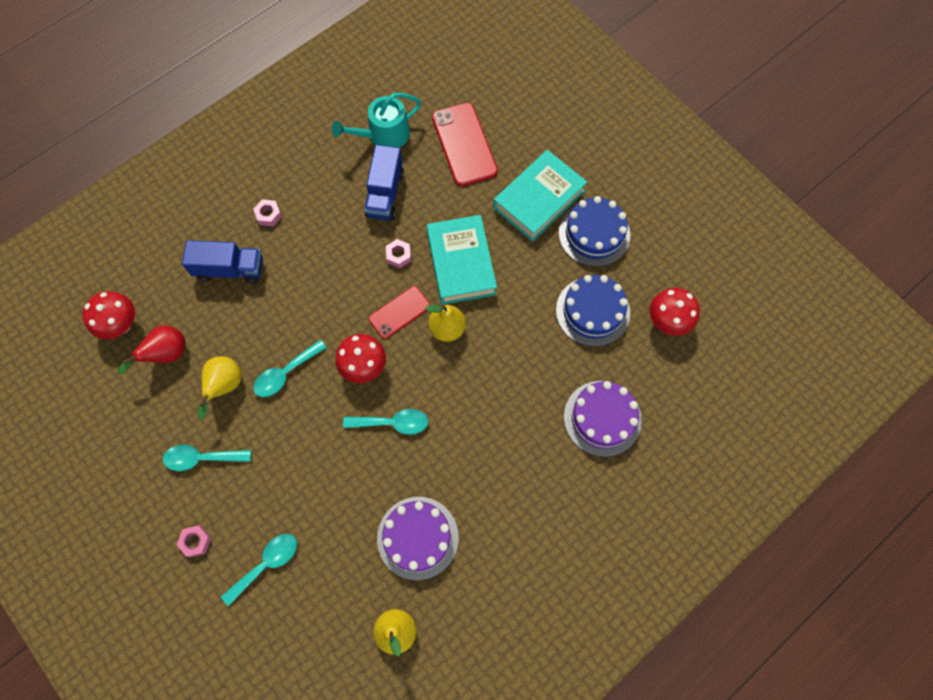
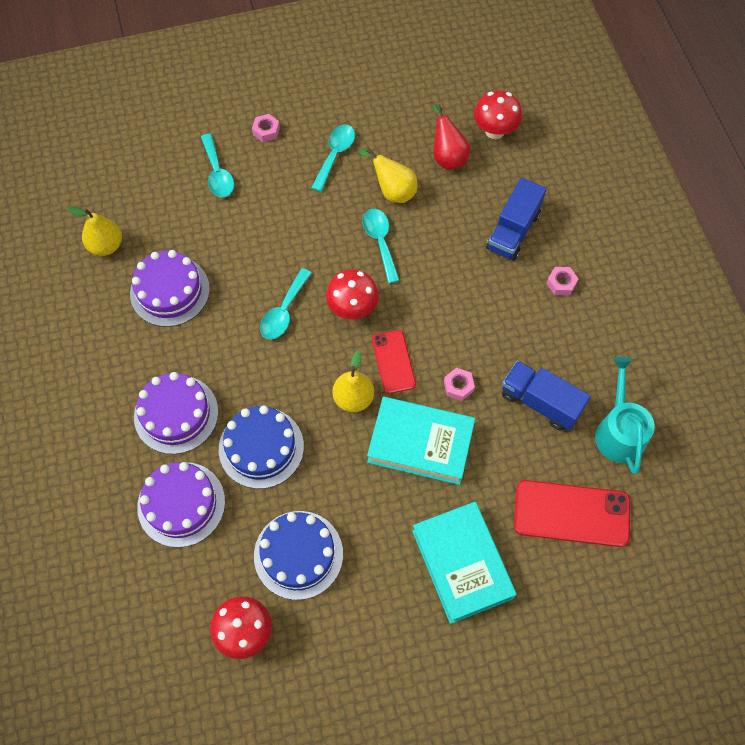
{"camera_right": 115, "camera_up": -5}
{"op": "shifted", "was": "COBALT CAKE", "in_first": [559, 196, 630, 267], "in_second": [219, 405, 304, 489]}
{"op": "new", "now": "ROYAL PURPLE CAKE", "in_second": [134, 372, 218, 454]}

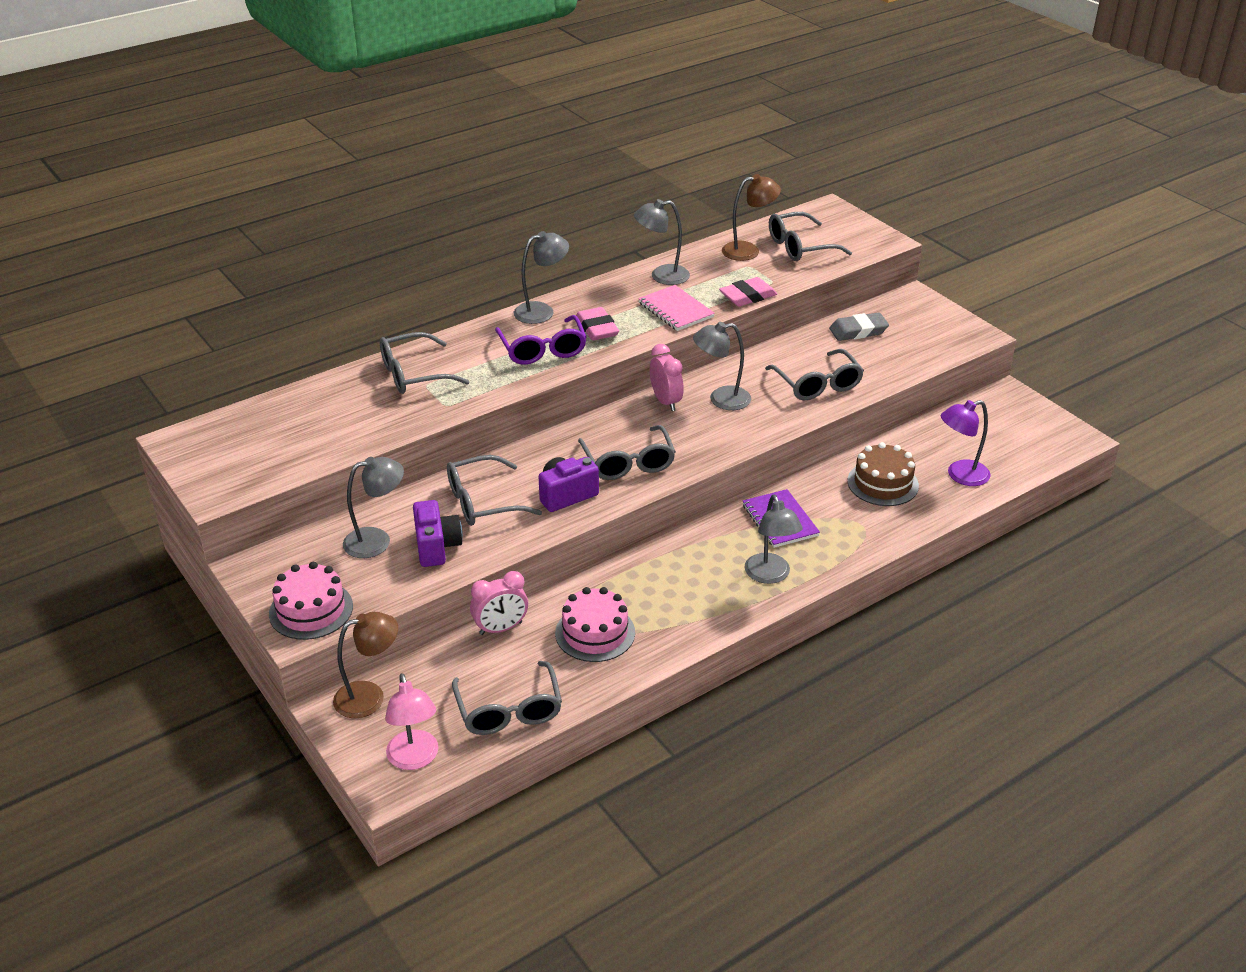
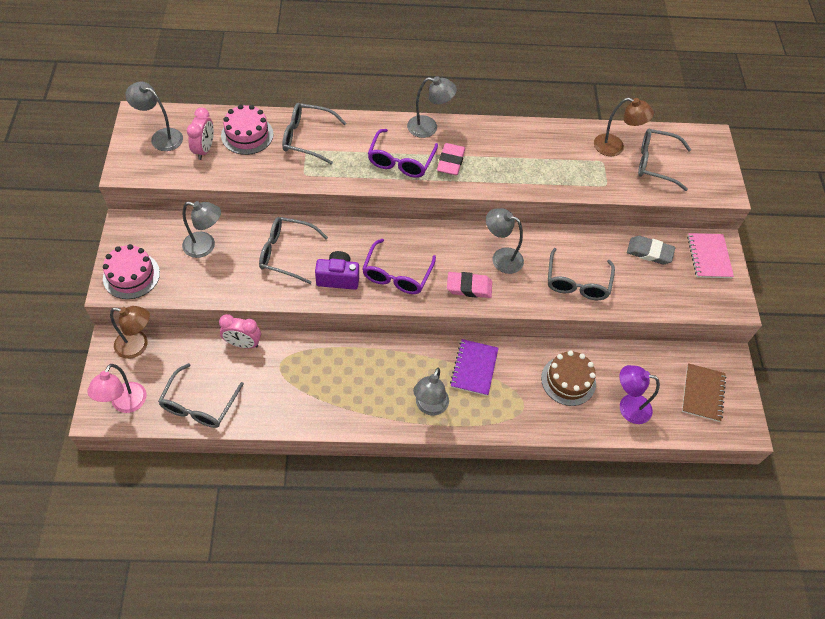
{"camera_right": 30, "camera_up": 20}
{"op": "gone", "was": "ROYAL PURPLE COMPACT CAMERA", "in_first": [413, 500, 463, 567]}
{"op": "shifted", "was": "ROSE-PINK CAKE", "in_first": [555, 587, 635, 662], "in_second": [221, 104, 273, 155]}
{"op": "repainted", "was": "ASH-GREY EYEGLASSES", "now": "ROYAL PURPLE EYEGLASSES", "in_first": [578, 425, 676, 480], "in_second": [362, 239, 436, 294]}
{"op": "shifted", "was": "ASH-GREY READING LAMP", "in_first": [634, 199, 690, 285], "in_second": [125, 82, 183, 151]}
{"op": "shifted", "was": "ROSE-PINK NOTEBOOK", "in_first": [638, 285, 715, 331], "in_second": [687, 233, 734, 278]}
{"op": "shifted", "was": "ROSE-PINK ALARM CLOCK", "in_first": [650, 344, 684, 411], "in_second": [187, 108, 214, 160]}
{"op": "shifted", "was": "ROSE-PINK PENCIL ERASER", "in_first": [719, 277, 777, 306], "in_second": [447, 272, 492, 298]}
{"op": "new", "now": "DARK BROWN NOTEBOOK", "in_second": [682, 363, 726, 422]}

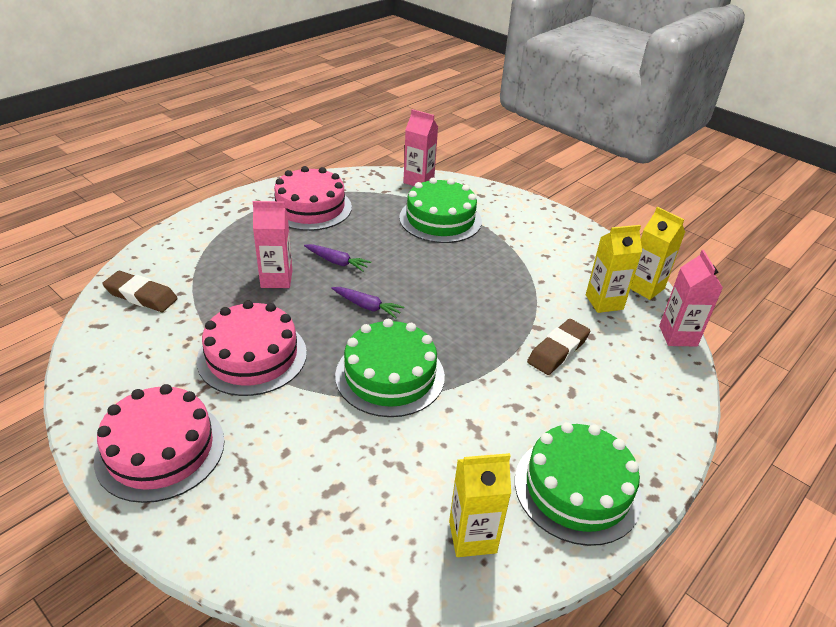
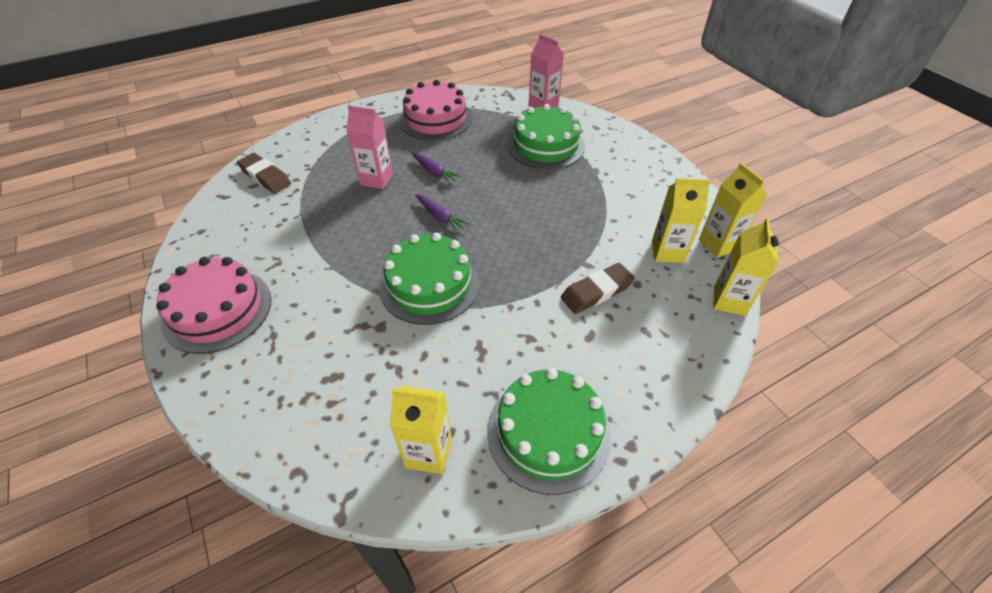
{"camera_right": 20, "camera_up": 10}
{"op": "gone", "was": "ROSE-PINK CAKE", "in_first": [197, 300, 307, 396]}
{"op": "repainted", "was": "ROSE-PINK MILK CARTON", "now": "GOLDEN MILK CARTON", "in_first": [659, 250, 723, 346], "in_second": [713, 217, 779, 316]}

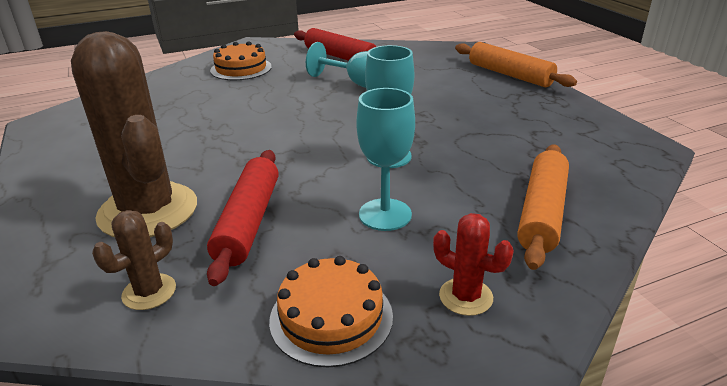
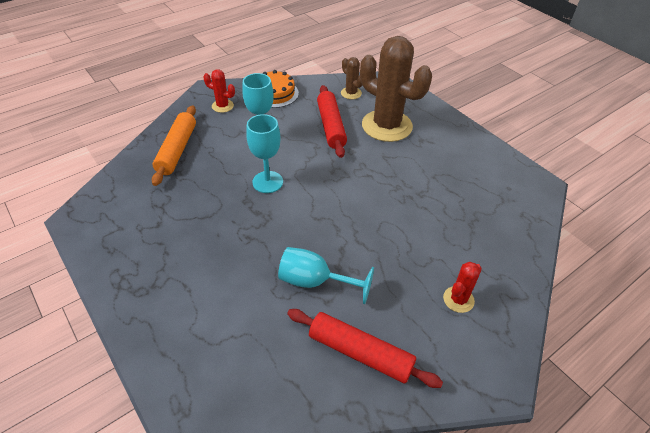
{"camera_right": 165, "camera_up": 15}
{"op": "rotated", "was": "DARK BROWN SAGUARO CACTUS", "in_first": [92, 210, 176, 310], "in_second": [341, 57, 362, 99], "clockwise": -60}
{"op": "swapped", "was": "ORANGE-COLOURED CAKE", "now": "SCARLET SAGUARO CACTUS", "in_first": [210, 41, 272, 80], "in_second": [443, 262, 482, 313]}
{"op": "gone", "was": "ORANGE-COLOURED DOUGH ROLLER", "in_first": [455, 42, 577, 87]}

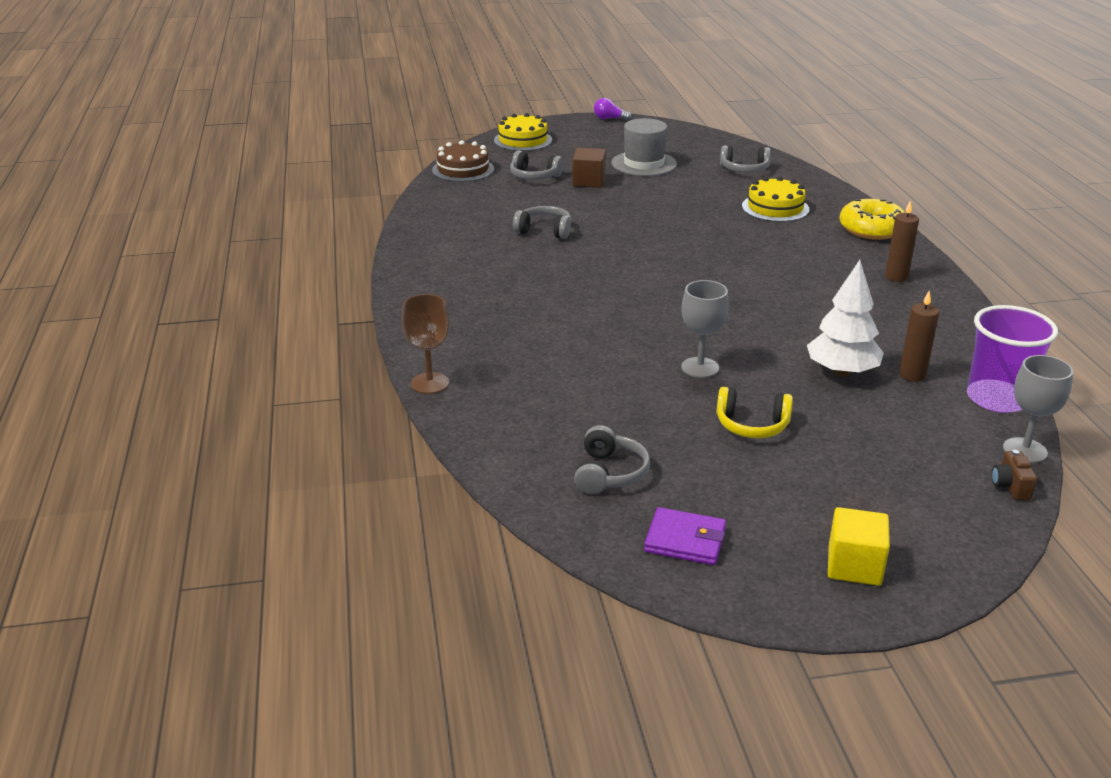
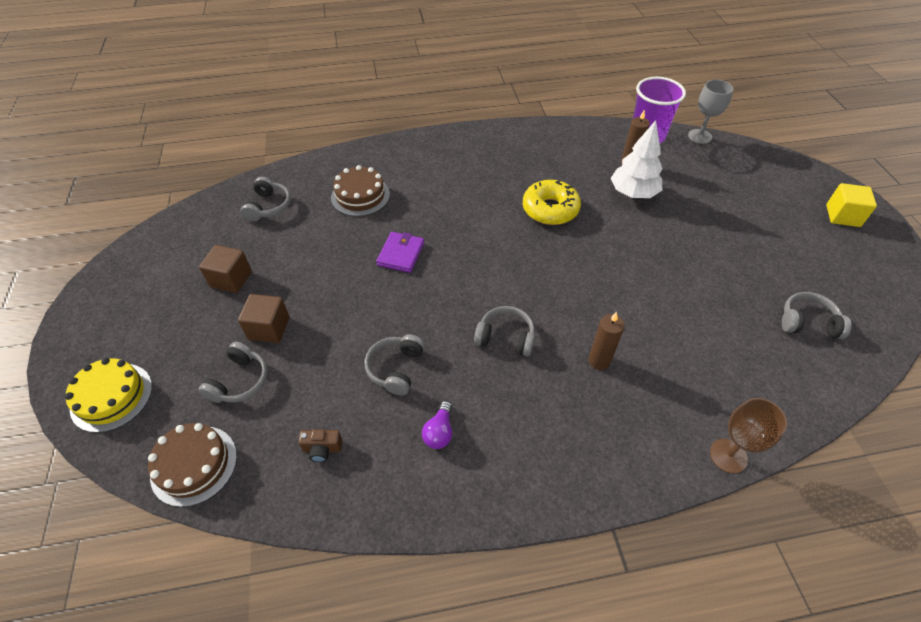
{"camera_right": -90, "camera_up": 20}
{"op": "shifted", "was": "ROYAL PURPLE LIGHT BULB", "in_first": [594, 98, 631, 120], "in_second": [422, 401, 452, 449]}
{"op": "swapped", "was": "ASH-GREY TOP HAT", "now": "DARK BROWN CUBE", "in_first": [611, 118, 677, 176], "in_second": [199, 245, 252, 293]}
{"op": "shifted", "was": "ROYAL PURPLE BILLFOLD", "in_first": [644, 507, 726, 565], "in_second": [376, 232, 424, 273]}
{"op": "gone", "was": "ASH-GREY CHALICE", "in_first": [681, 280, 729, 378]}
{"op": "gone", "was": "GOLDEN OVER-EAR HEADPHONES", "in_first": [717, 387, 793, 438]}
{"op": "repainted", "was": "GOLDEN CAKE", "now": "DARK BROWN CAKE", "in_first": [742, 176, 809, 222], "in_second": [331, 165, 390, 216]}
{"op": "shifted", "was": "GOLDEN DOUGHNUT", "in_first": [839, 199, 906, 240], "in_second": [523, 180, 581, 225]}
{"op": "shifted", "was": "DARK BROWN WAX CANDLE", "in_first": [885, 200, 919, 282], "in_second": [588, 312, 625, 370]}
{"op": "shifted", "was": "DARK BROWN COMPACT CAMERA", "in_first": [992, 450, 1037, 500], "in_second": [298, 430, 343, 462]}
{"op": "new", "now": "ASH-GREY OVER-EAR HEADPHONES", "in_second": [474, 306, 535, 356]}

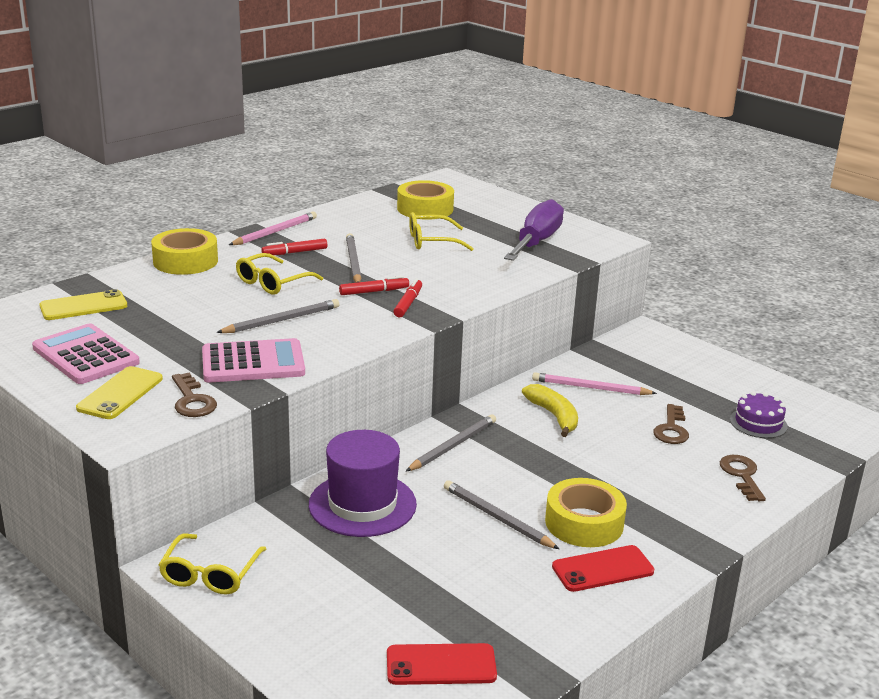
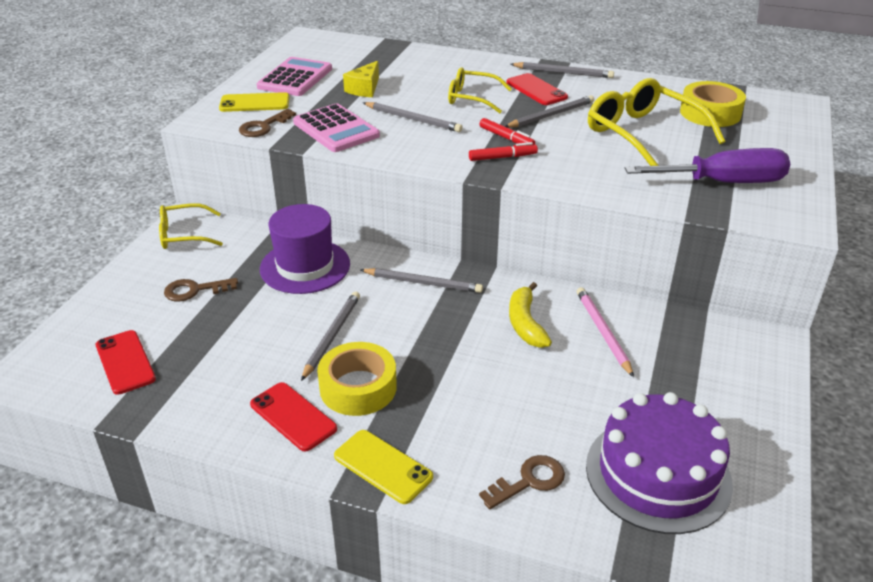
{"camera_right": 65, "camera_up": 10}
{"op": "shifted", "was": "GOLDEN MOBILE PHONE", "in_first": [39, 289, 127, 320], "in_second": [334, 430, 433, 504]}
{"op": "gone", "was": "GOLDEN TAPE", "in_first": [151, 228, 218, 275]}
{"op": "repainted", "was": "ROSE-PINK WOODEN PENCIL", "now": "ASH-GREY WOODEN PENCIL", "in_first": [229, 212, 317, 245], "in_second": [510, 62, 614, 78]}
{"op": "swapped", "was": "SCARLET MARKER PEN", "now": "SCARLET MOBILE PHONE", "in_first": [261, 239, 327, 255], "in_second": [506, 73, 568, 105]}
{"op": "scaled", "was": "GOLDEN EYEGLASSES", "in_first": [409, 212, 474, 251], "in_second": [588, 78, 725, 166], "ratio": 1.65}
{"op": "rotated", "was": "GOLDEN TOY BANANA", "in_first": [522, 384, 578, 437], "in_second": [509, 282, 552, 348], "clockwise": 135}
{"op": "shifted", "was": "DARK BROWN KEY", "in_first": [653, 404, 689, 444], "in_second": [164, 278, 238, 302]}
{"op": "scaled", "was": "ROYAL PURPLE CAKE", "in_first": [730, 391, 788, 438], "in_second": [586, 392, 733, 534], "ratio": 2.0}
{"op": "new", "now": "GOLDEN PIECE OF CHEESE", "in_second": [343, 61, 379, 97]}

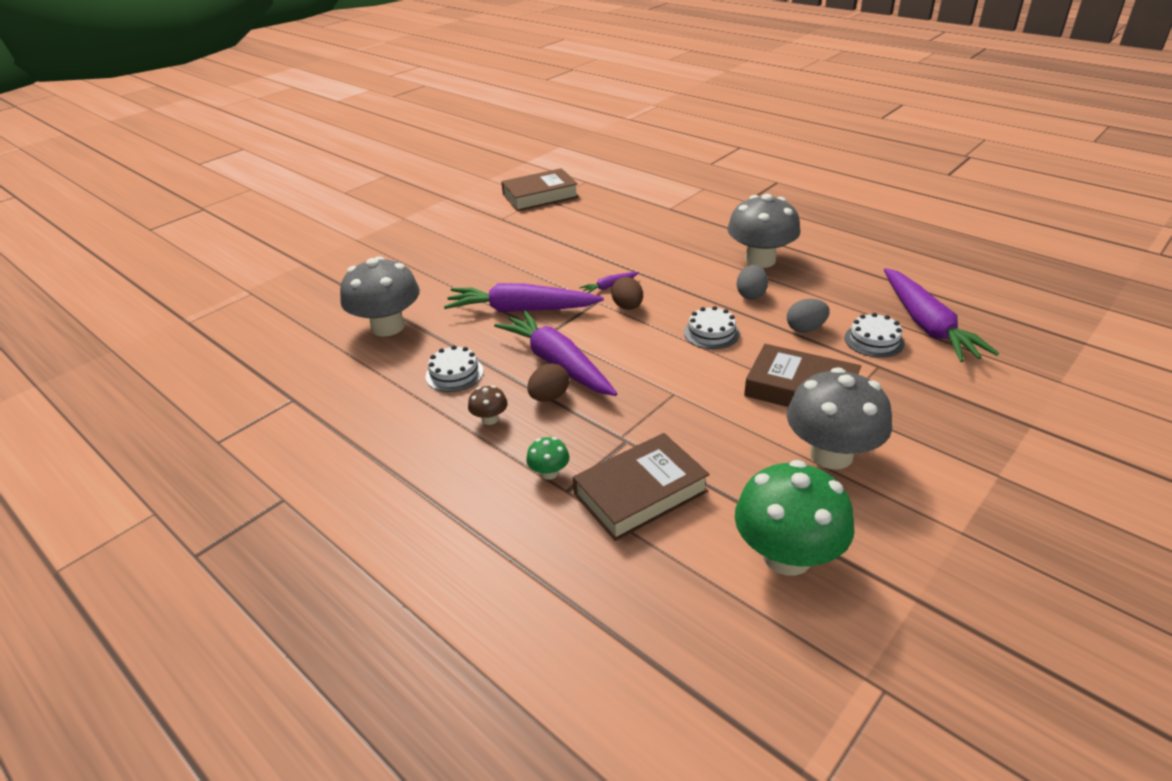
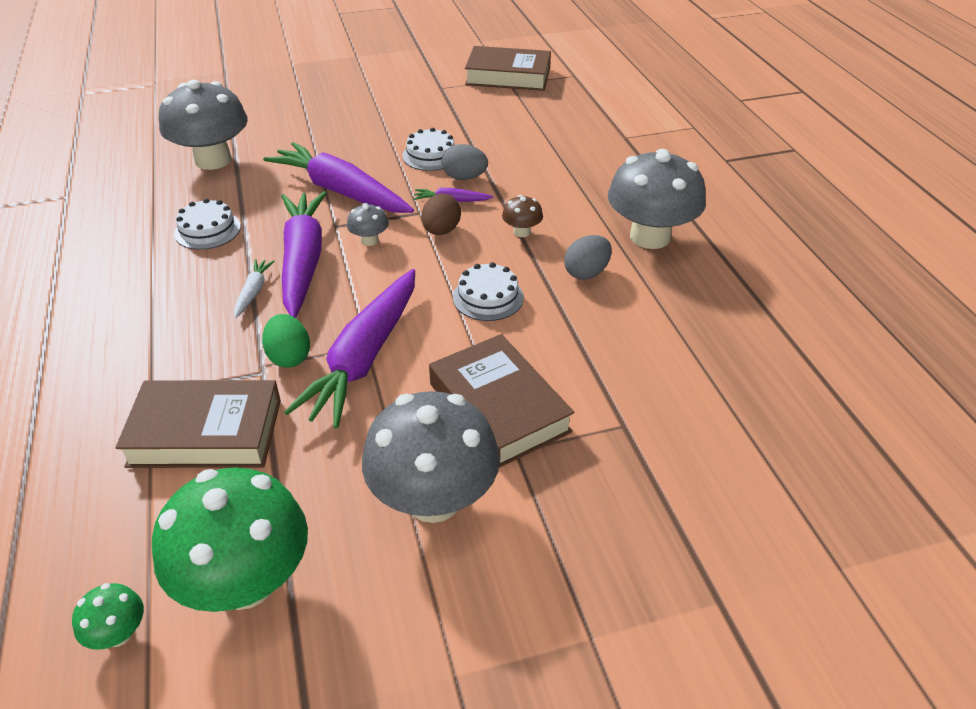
{"camera_right": 30, "camera_up": 5}
{"op": "shifted", "was": "DARK BROWN FUNGUS", "in_first": [468, 385, 508, 425], "in_second": [502, 195, 543, 237]}
{"op": "shifted", "was": "EMERALD FUNGUS", "in_first": [526, 437, 570, 480], "in_second": [72, 583, 144, 650]}
{"op": "swapped", "was": "DARK BROWN TOY EGG", "now": "PURE WHITE TOY CARROT", "in_first": [527, 363, 569, 401], "in_second": [234, 259, 275, 318]}
{"op": "shifted", "was": "ASH-GREY TOY EGG", "in_first": [787, 299, 830, 333], "in_second": [442, 144, 488, 180]}
{"op": "shifted", "was": "PURE WHITE CAKE", "in_first": [845, 313, 904, 358], "in_second": [402, 128, 454, 171]}
{"op": "shifted", "was": "ROYAL PURPLE TOY CARROT", "in_first": [884, 268, 999, 362], "in_second": [284, 269, 415, 429]}
{"op": "new", "now": "EMERALD TOY EGG", "in_second": [262, 314, 310, 368]}
{"op": "new", "now": "ASH-GREY FUNGUS", "in_second": [347, 203, 389, 246]}

